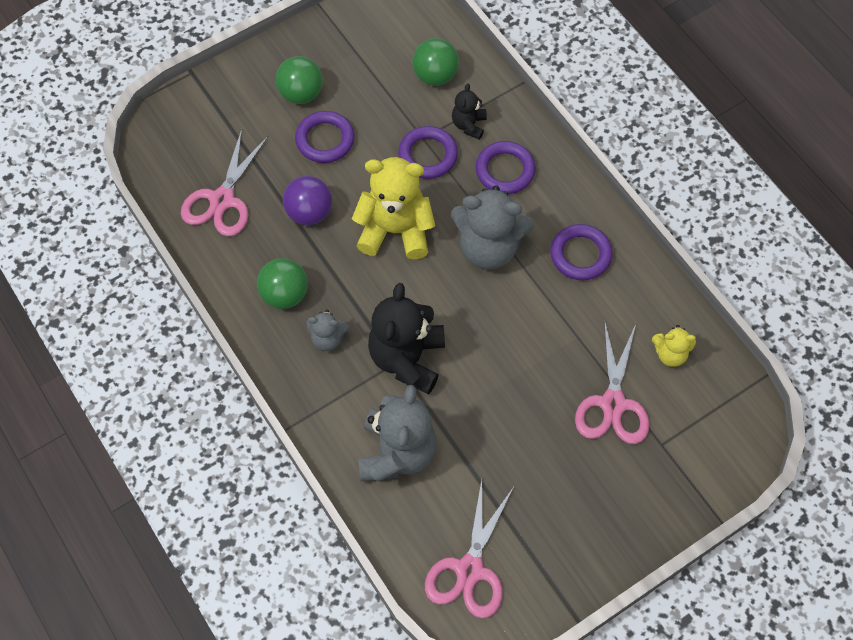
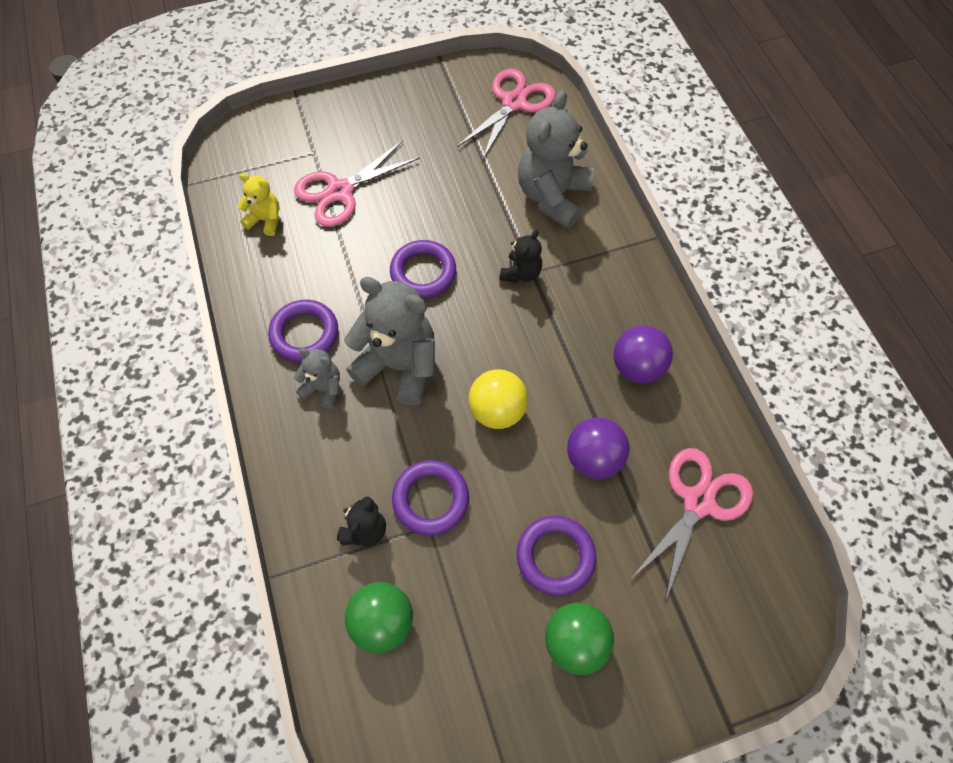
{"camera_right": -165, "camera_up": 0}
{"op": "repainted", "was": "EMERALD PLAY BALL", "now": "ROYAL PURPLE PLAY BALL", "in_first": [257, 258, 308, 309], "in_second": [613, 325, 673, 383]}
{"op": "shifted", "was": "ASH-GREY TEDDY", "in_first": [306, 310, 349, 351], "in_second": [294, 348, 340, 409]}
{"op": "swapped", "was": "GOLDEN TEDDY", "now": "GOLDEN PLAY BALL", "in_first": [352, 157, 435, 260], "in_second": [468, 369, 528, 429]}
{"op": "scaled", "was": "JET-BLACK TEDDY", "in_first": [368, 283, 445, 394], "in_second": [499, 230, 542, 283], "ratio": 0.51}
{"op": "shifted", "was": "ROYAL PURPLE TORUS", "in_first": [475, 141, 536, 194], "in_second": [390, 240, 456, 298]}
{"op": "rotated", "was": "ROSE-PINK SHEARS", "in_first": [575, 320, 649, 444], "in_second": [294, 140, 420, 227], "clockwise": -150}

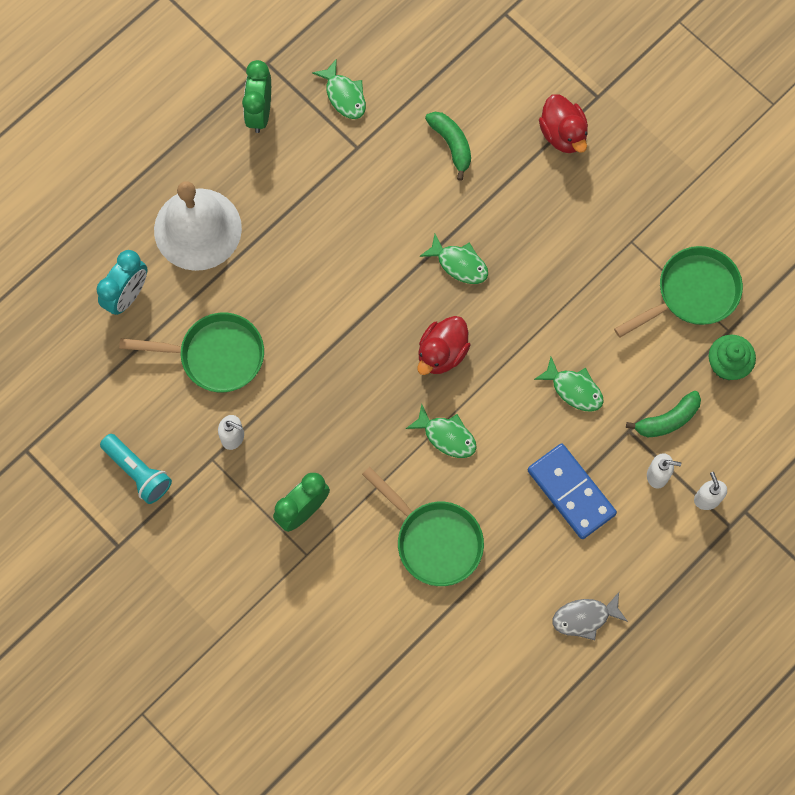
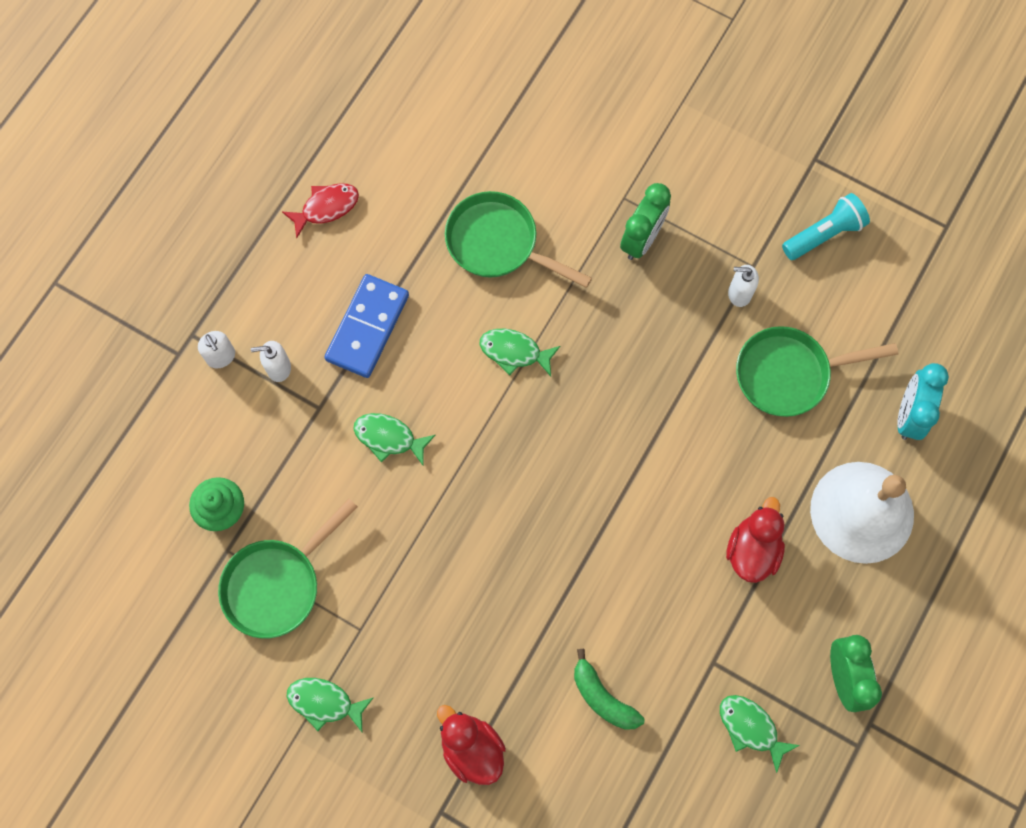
{"camera_right": 165, "camera_up": 0}
{"op": "rotated", "was": "AQUA FLASHLIGHT", "in_first": [100, 434, 172, 504], "in_second": [782, 193, 870, 260], "clockwise": 120}
{"op": "shifted", "was": "SCARLET TOY DUCK", "in_first": [417, 316, 470, 375], "in_second": [726, 497, 785, 583]}
{"op": "shifted", "was": "EMERALD TOY FISH", "in_first": [419, 234, 488, 284], "in_second": [286, 678, 374, 732]}
{"op": "rotated", "was": "COBALT DOMINO PIECE", "in_first": [528, 444, 617, 539], "in_second": [324, 274, 409, 378], "clockwise": 75}
{"op": "repainted", "was": "ASH-GREY TOY FISH", "now": "SCARLET TOY FISH", "in_first": [552, 592, 628, 640], "in_second": [282, 183, 359, 238]}
{"op": "gone", "was": "EMERALD TOY BANANA", "in_first": [626, 391, 701, 437]}

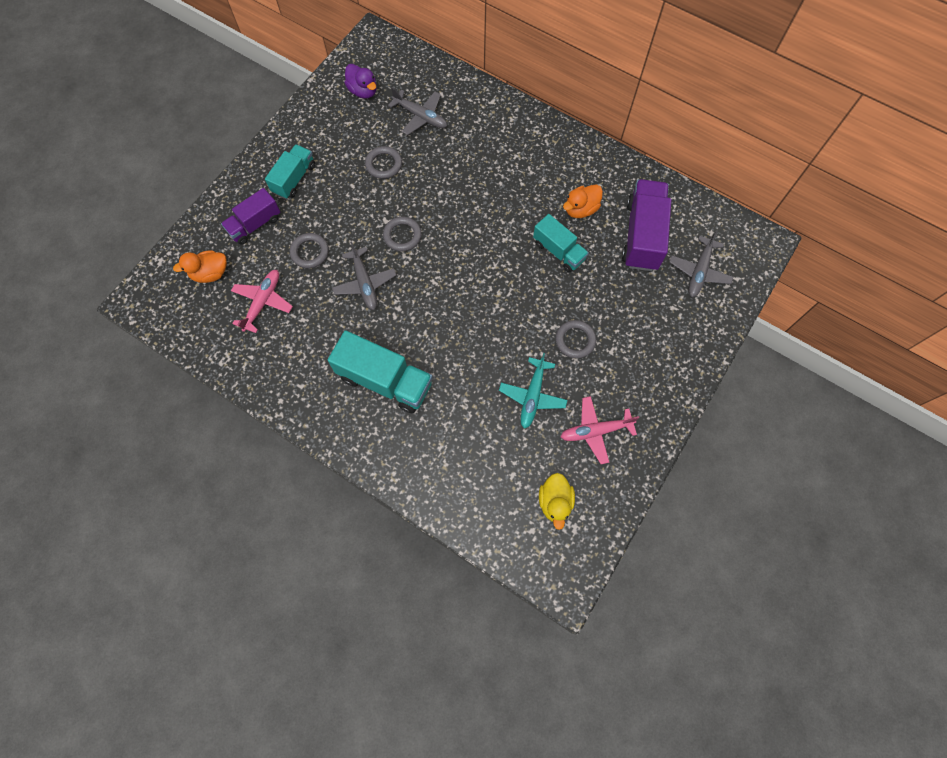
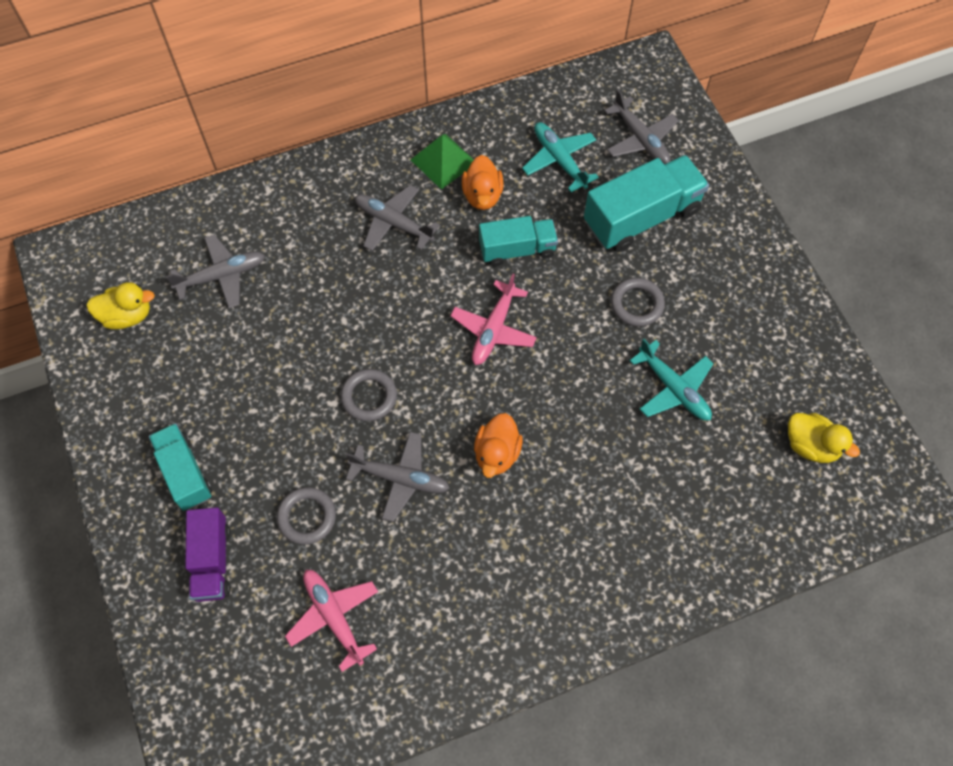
{"camera_right": -55, "camera_up": -5}
{"op": "shifted", "was": "ORANGE-COLOURED TOY DUCK", "in_first": [173, 250, 227, 283], "in_second": [474, 413, 523, 478]}
{"op": "shifted", "was": "AQUA TOY TRUCK", "in_first": [328, 330, 433, 413], "in_second": [584, 155, 709, 252]}
{"op": "repainted", "was": "ROYAL PURPLE TOY DUCK", "now": "GOLDEN TOY DUCK", "in_first": [344, 64, 377, 99], "in_second": [86, 282, 155, 329]}
{"op": "gone", "was": "ASH-GREY TORUS", "in_first": [365, 146, 402, 179]}
{"op": "shifted", "was": "ROSE-PINK AEROPLANE", "in_first": [560, 396, 639, 464], "in_second": [450, 274, 537, 365]}
{"op": "swapped", "was": "ROYAL PURPLE TOY TRUCK", "now": "AQUA AEROPLANE", "in_first": [622, 179, 671, 271], "in_second": [522, 122, 599, 192]}
{"op": "new", "now": "ASH-GREY AEROPLANE", "in_second": [355, 185, 440, 251]}
{"op": "new", "now": "EMERALD PYRAMID", "in_second": [411, 134, 474, 190]}

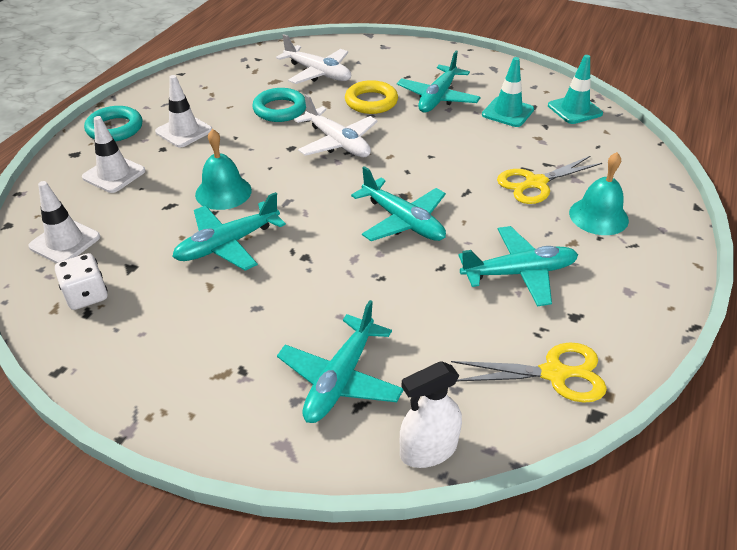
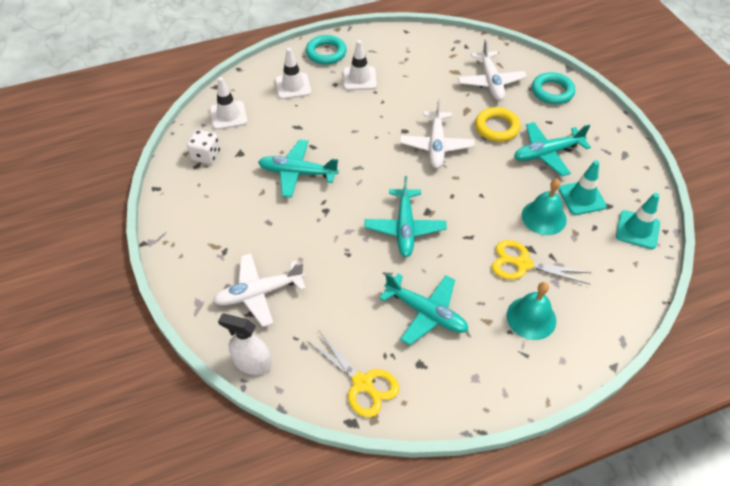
{"camera_right": 45, "camera_up": 10}
{"op": "shifted", "was": "AQUA SCHOOL BELL", "in_first": [195, 129, 252, 210], "in_second": [522, 178, 567, 235]}
{"op": "shifted", "was": "AQUA TORUS", "in_first": [252, 88, 306, 122], "in_second": [532, 72, 575, 104]}
{"op": "repainted", "was": "AQUA AEROPLANE", "now": "PURE WHITE AEROPLANE", "in_first": [277, 300, 403, 423], "in_second": [213, 254, 306, 327]}

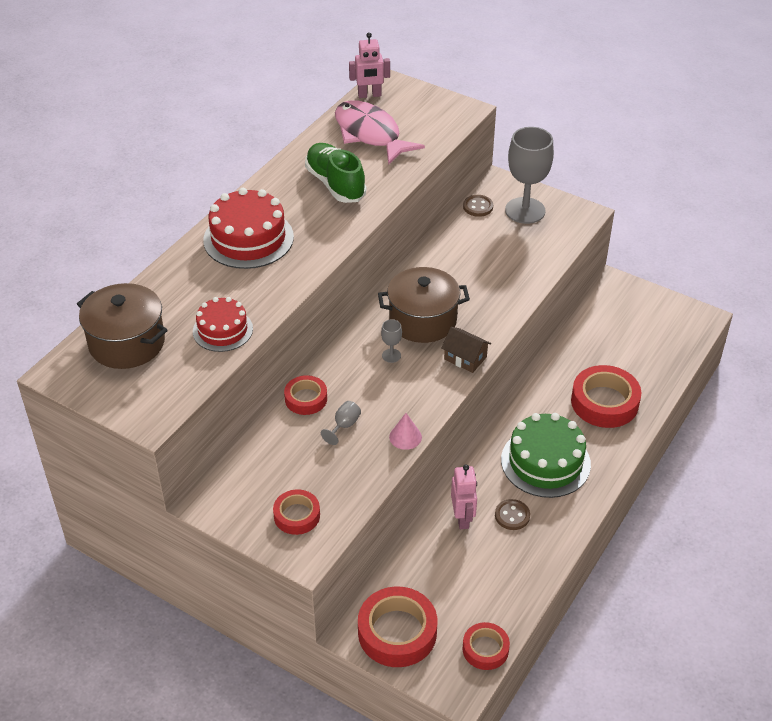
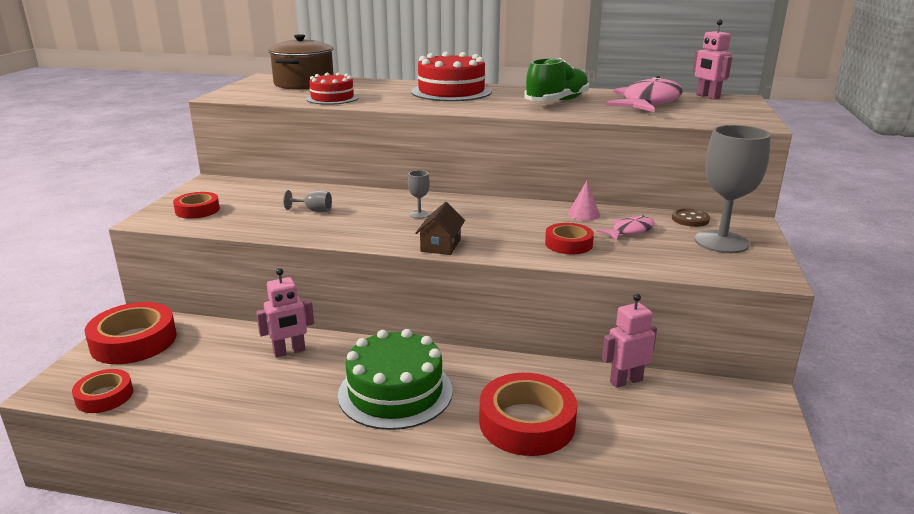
{"camera_right": 70, "camera_up": -20}
{"op": "shifted", "was": "SCARLET TAPE", "in_first": [284, 375, 327, 415], "in_second": [545, 223, 594, 254]}
{"op": "gone", "was": "DARK BROWN STOCKPOT", "in_first": [378, 267, 470, 343]}
{"op": "shifted", "was": "ROSE-PINK CONE", "in_first": [389, 413, 422, 450], "in_second": [568, 181, 600, 221]}
{"op": "gone", "was": "DARK BROWN BUTTON", "in_first": [495, 499, 530, 530]}
{"op": "new", "now": "ROSE-PINK TOY FISH", "in_second": [597, 215, 655, 241]}
{"op": "new", "now": "ROSE-PINK ROBOT", "in_second": [602, 294, 657, 388]}

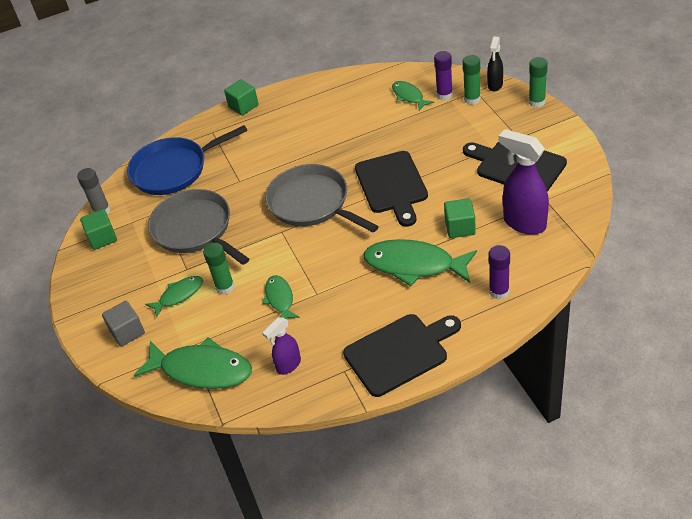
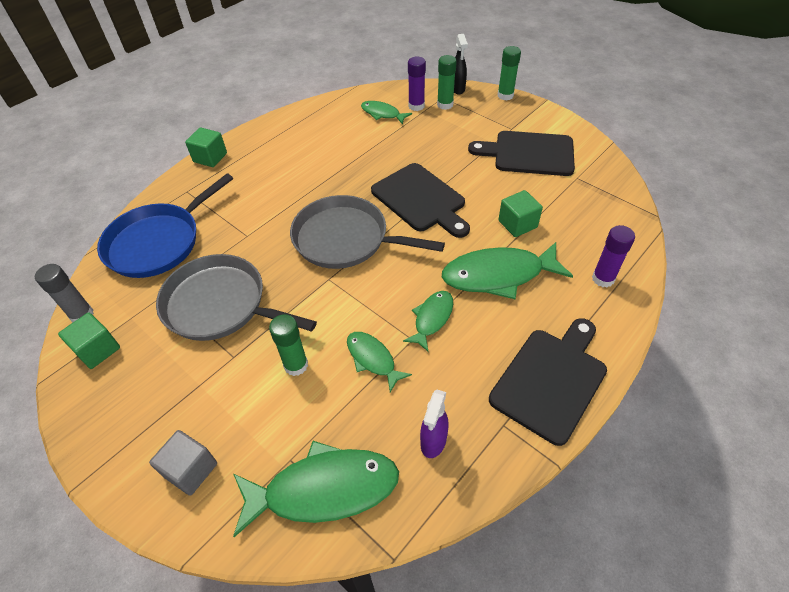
{"camera_right": -30, "camera_up": 5}
{"op": "shifted", "was": "EMERALD TOY FISH", "in_first": [145, 276, 203, 317], "in_second": [403, 291, 453, 352]}
{"op": "gone", "was": "ROYAL PURPLE SPRAY CLEANER", "in_first": [499, 129, 549, 235]}

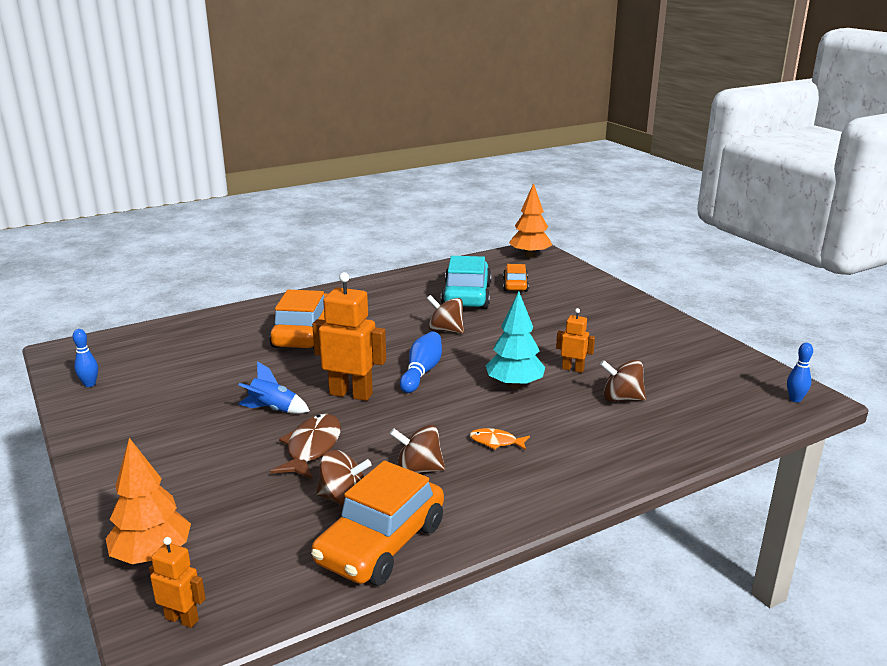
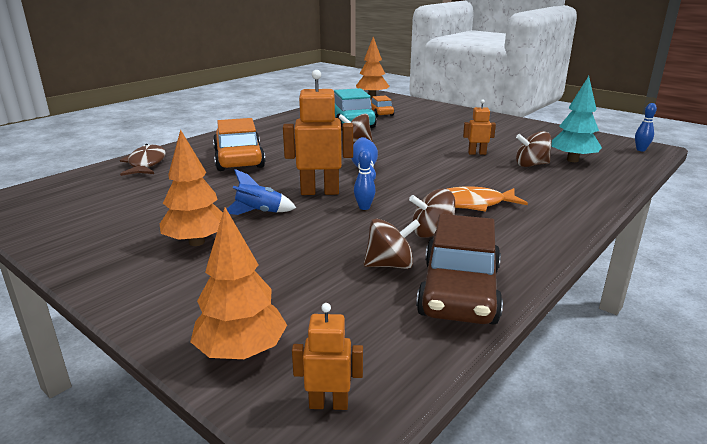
{"camera_right": -20, "camera_up": 0}
{"op": "shifted", "was": "COBALT SKITTLE", "in_first": [73, 329, 98, 387], "in_second": [354, 149, 376, 210]}
{"op": "shifted", "was": "DARK BROWN TOY FISH", "in_first": [270, 414, 341, 479], "in_second": [120, 144, 166, 176]}
{"op": "repainted", "was": "ORANGE-COLOURED CAR", "now": "DARK BROWN CAR", "in_first": [311, 461, 444, 586], "in_second": [416, 214, 503, 324]}
{"op": "scaled", "was": "ORANGE-COLOURED TOY FISH", "in_first": [470, 428, 530, 450], "in_second": [447, 186, 528, 212], "ratio": 1.75}
{"op": "shifted", "was": "AQUA FIR TREE", "in_first": [485, 291, 545, 389], "in_second": [552, 76, 602, 162]}
{"op": "new", "now": "ORANGE-COLOURED FIR TREE", "in_second": [160, 129, 223, 246]}

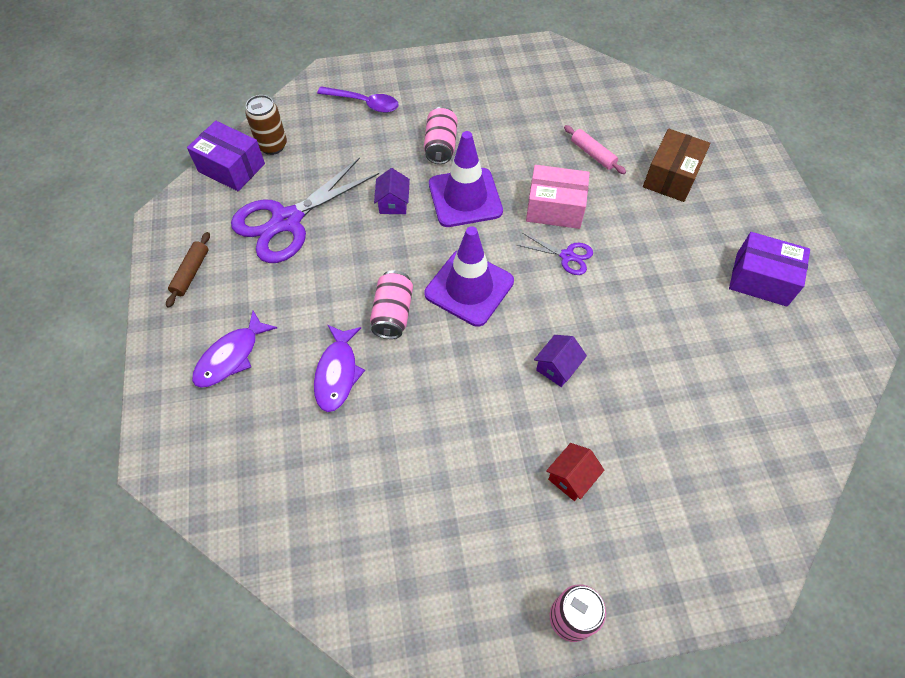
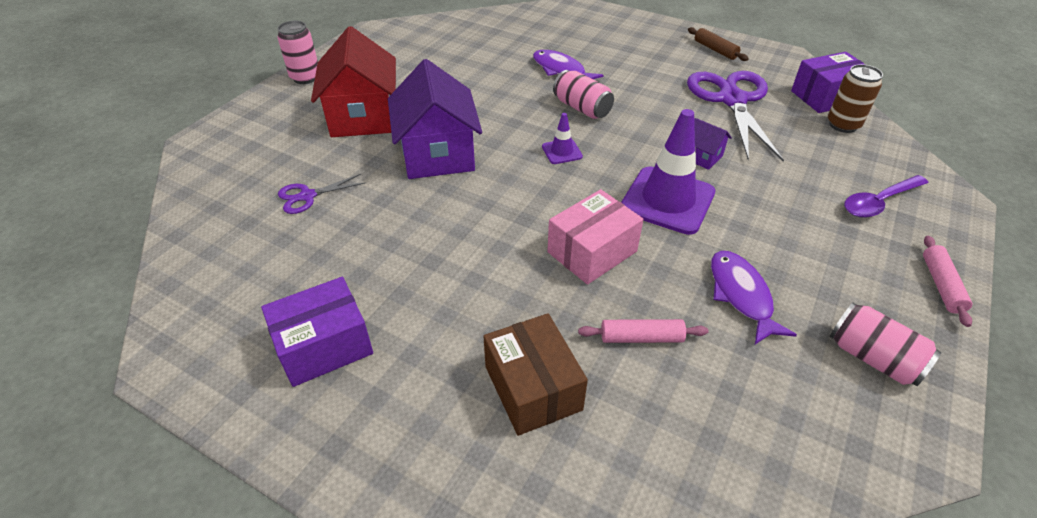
{"camera_right": 130, "camera_up": -15}
{"op": "shifted", "was": "ROYAL PURPLE TOY FISH", "in_first": [192, 311, 277, 388], "in_second": [711, 251, 797, 344]}
{"op": "shifted", "was": "ROSE-PINK TIN", "in_first": [424, 106, 458, 164], "in_second": [829, 303, 941, 386]}
{"op": "scaled", "was": "ROYAL PURPLE TRAFFIC CONE", "in_first": [425, 226, 514, 327], "in_second": [542, 113, 583, 164], "ratio": 0.47}
{"op": "shifted", "was": "ROYAL PURPLE SHEARS", "in_first": [517, 233, 593, 275], "in_second": [278, 174, 366, 214]}
{"op": "scaled", "was": "ROYAL PURPLE TOY HOUSE", "in_first": [534, 335, 587, 387], "in_second": [388, 59, 482, 179], "ratio": 2.21}
{"op": "scaled", "was": "SCARLET TOY HOUSE", "in_first": [546, 443, 604, 501], "in_second": [311, 26, 396, 137], "ratio": 2.21}
{"op": "new", "now": "ROSE-PINK DOUGH ROLLER", "in_second": [923, 236, 972, 327]}

